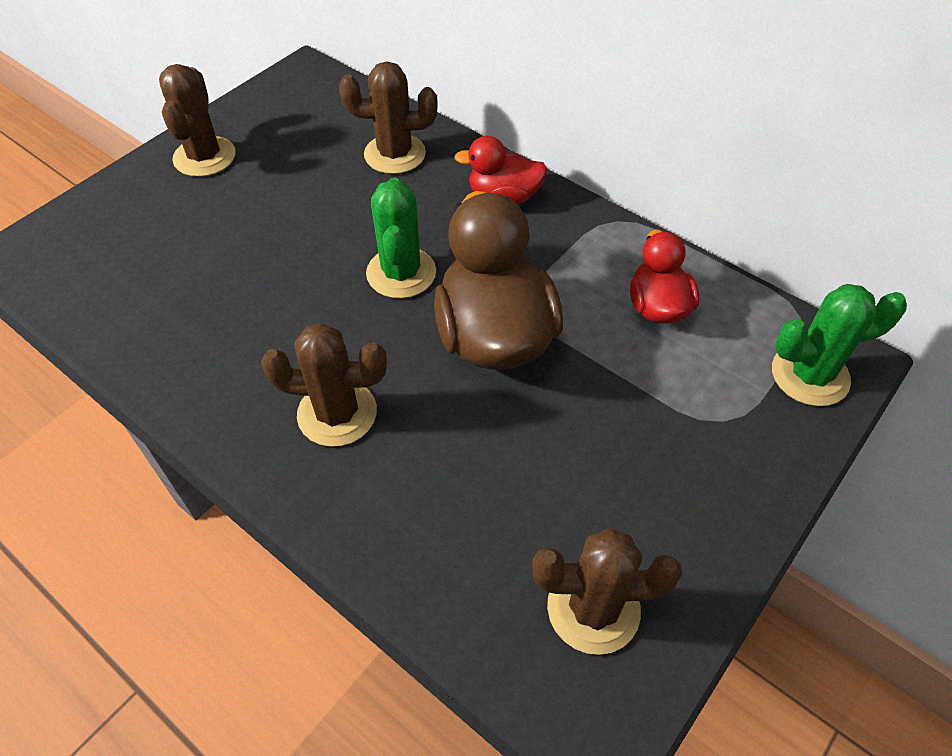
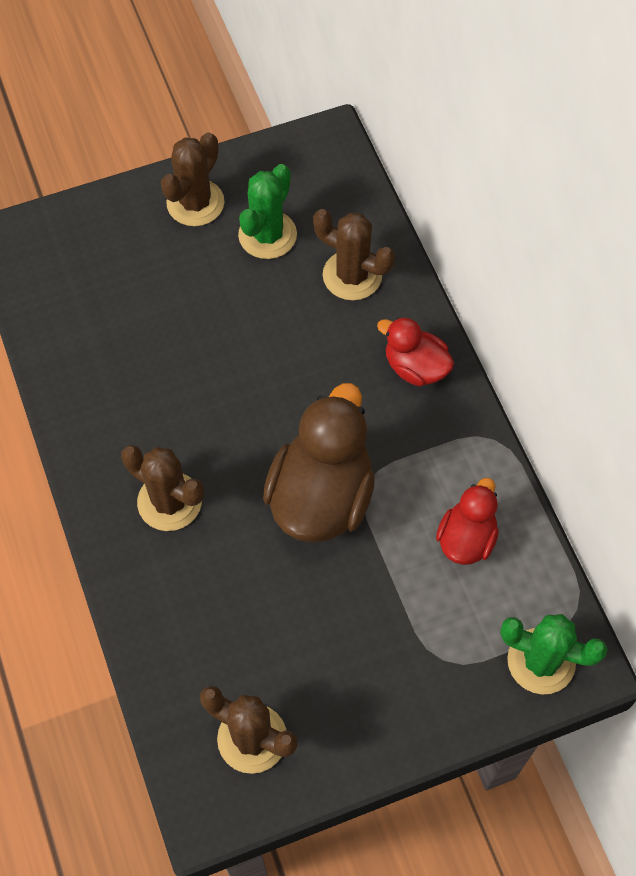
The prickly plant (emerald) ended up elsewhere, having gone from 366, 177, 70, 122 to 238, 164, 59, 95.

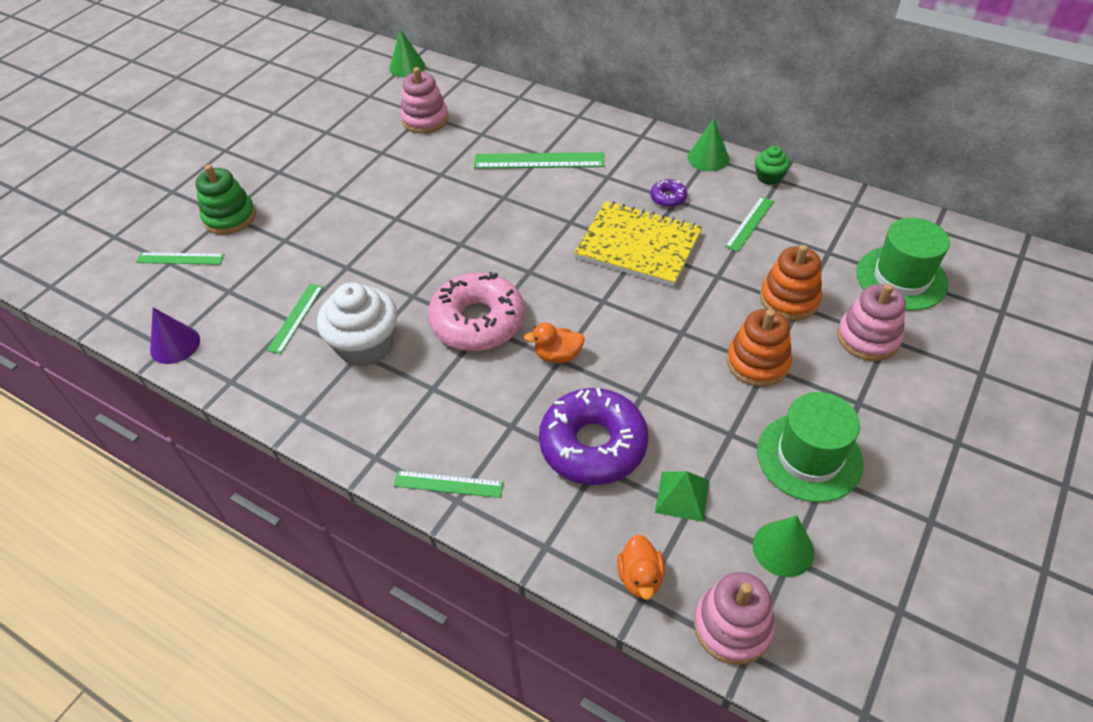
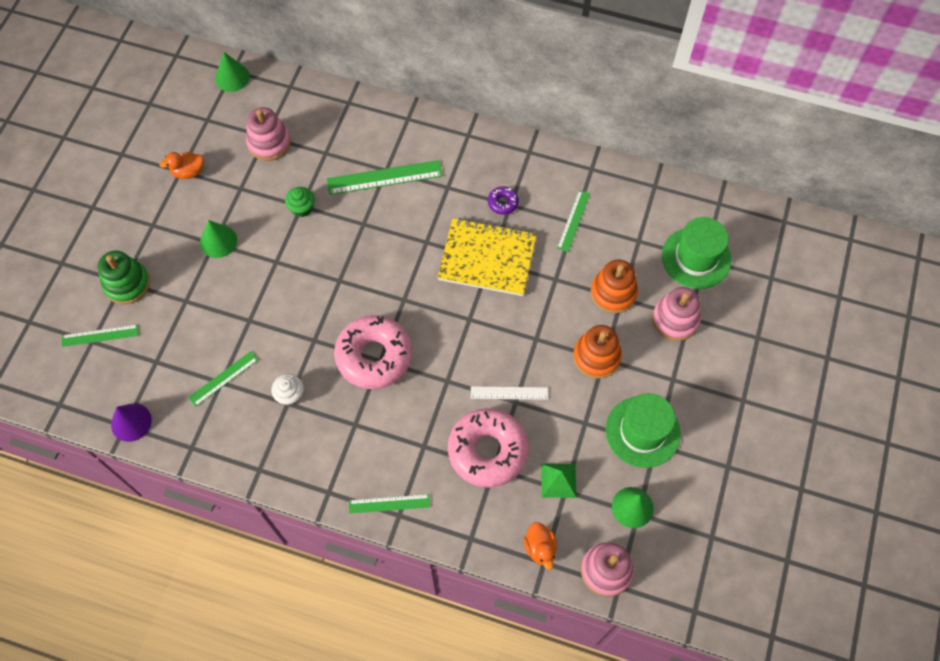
The second view gained the ruler (snow-white) at 471, 386, 77, 14.
The toy duck (orange-coloured) ended up elsewhere, having gone from 524, 323, 61, 40 to 159, 152, 45, 27.
The cone (emerald) ended up elsewhere, having gone from 688, 119, 41, 52 to 200, 220, 37, 38.
The fairy cake (emerald) ended up elsewhere, having gone from 755, 146, 35, 39 to 285, 187, 30, 30.
What was the doughnut (royal purple) at 539, 388, 109, 97 turned into the doughnut (pink) at 448, 408, 81, 80.
The ruler (emerald) at 267, 284, 56, 70 ended up facing another way, 45 degrees clockwise from before.
The size of the fairy cake (snow-white) at 317, 282, 81, 85 changed by a factor of 0.51.

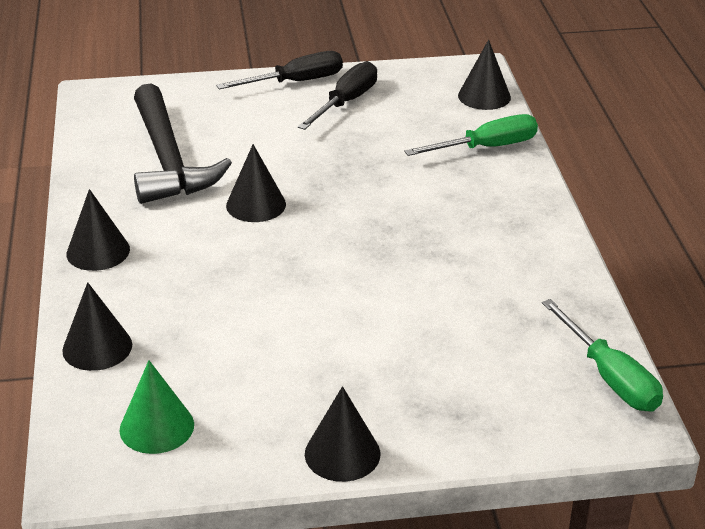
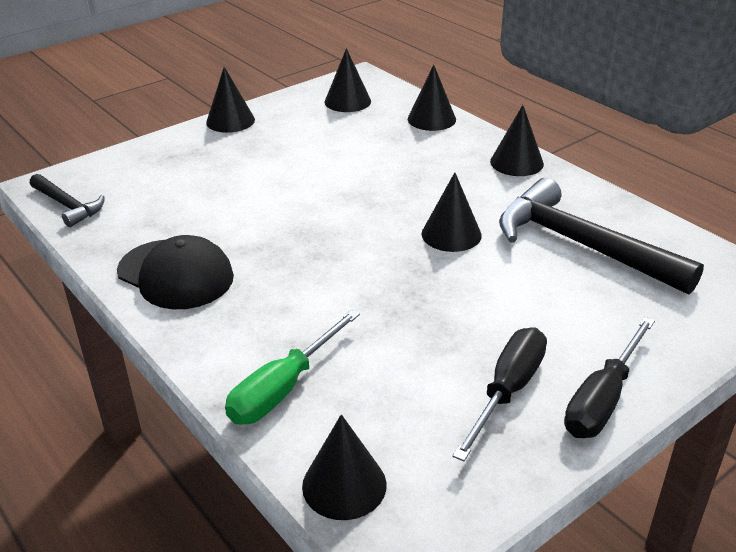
The second view gained the cap (jet-black) at 117, 235, 117, 74.
Where the hand screwdriver (emerald) stood at 542, 299, 121, 113, the carpenter's hammer (jet-black) came to stand at 30, 174, 75, 53.
What was the cone (emerald) at 119, 360, 75, 94 turned into the cone (jet-black) at 325, 48, 46, 64.
The hand screwdriver (jet-black) at 298, 61, 79, 69 ended up facing another way, 150 degrees counterclockwise from before.

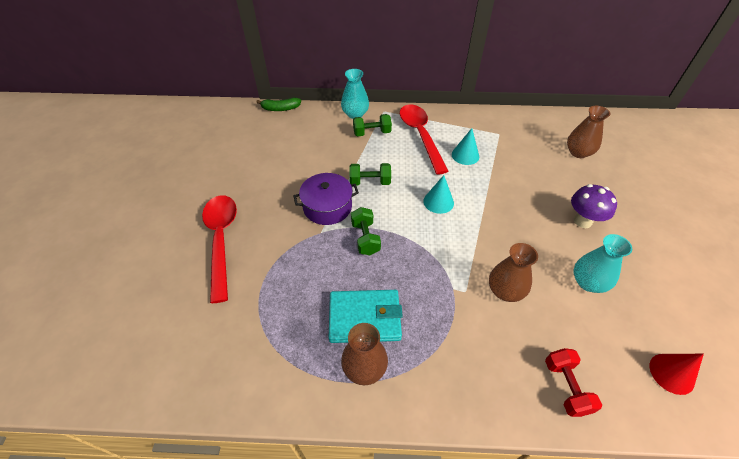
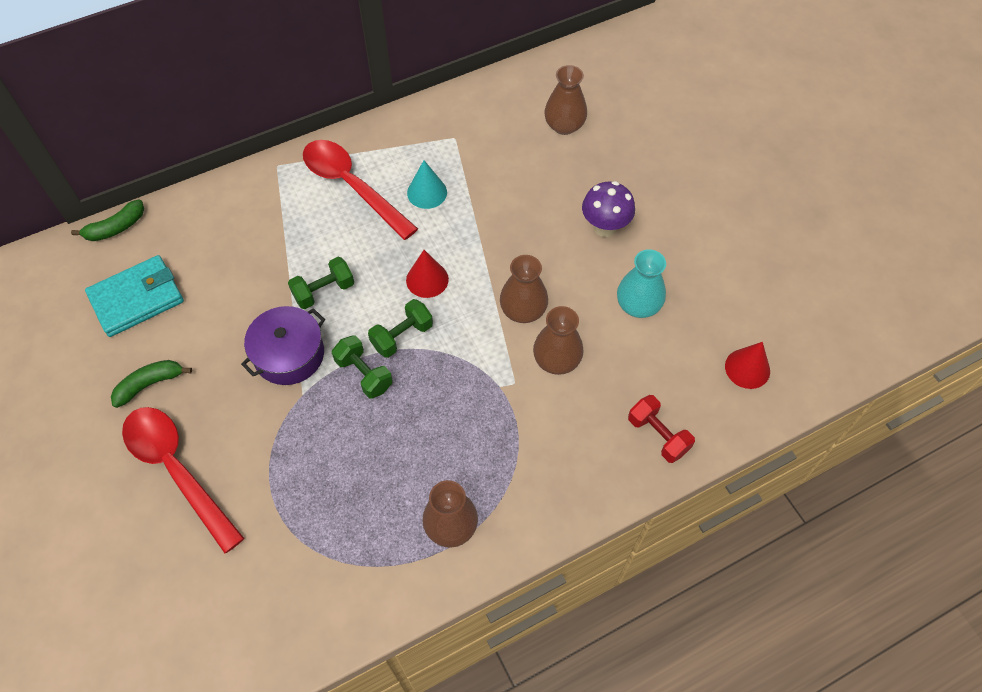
The second view lost the vase (teal) at 341, 69, 28, 50.
The second view gained the banana fruit (emerald) at 111, 360, 81, 48.
The second view gained the vase (brown) at 500, 255, 48, 68.
The wallet (teal) ended up elsewhere, having gone from 329, 290, 74, 53 to 85, 255, 99, 82.
The free weight (emerald) ended up elsewhere, having gone from 353, 114, 39, 22 to 368, 299, 65, 59.
What was the cone (teal) at 423, 175, 31, 39 turned into the cone (crimson) at 406, 250, 43, 48.

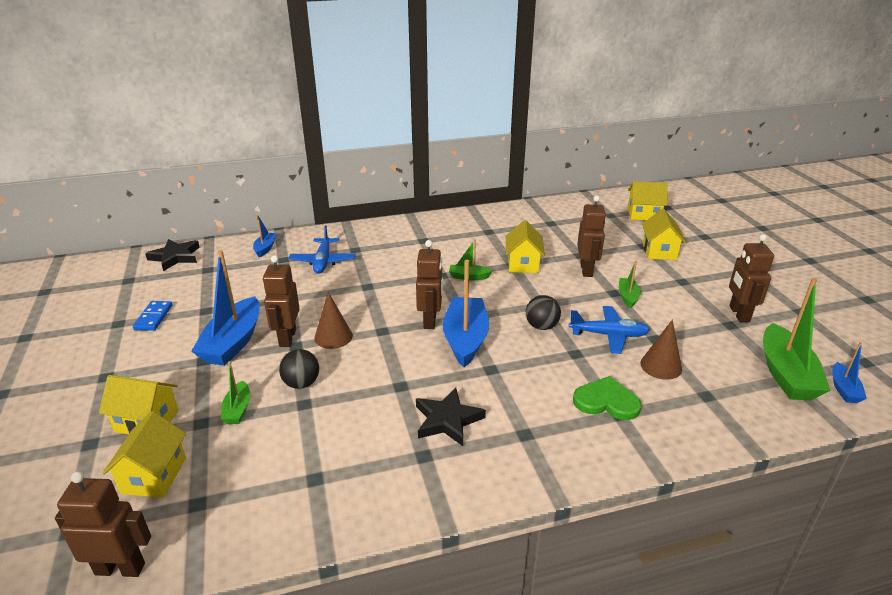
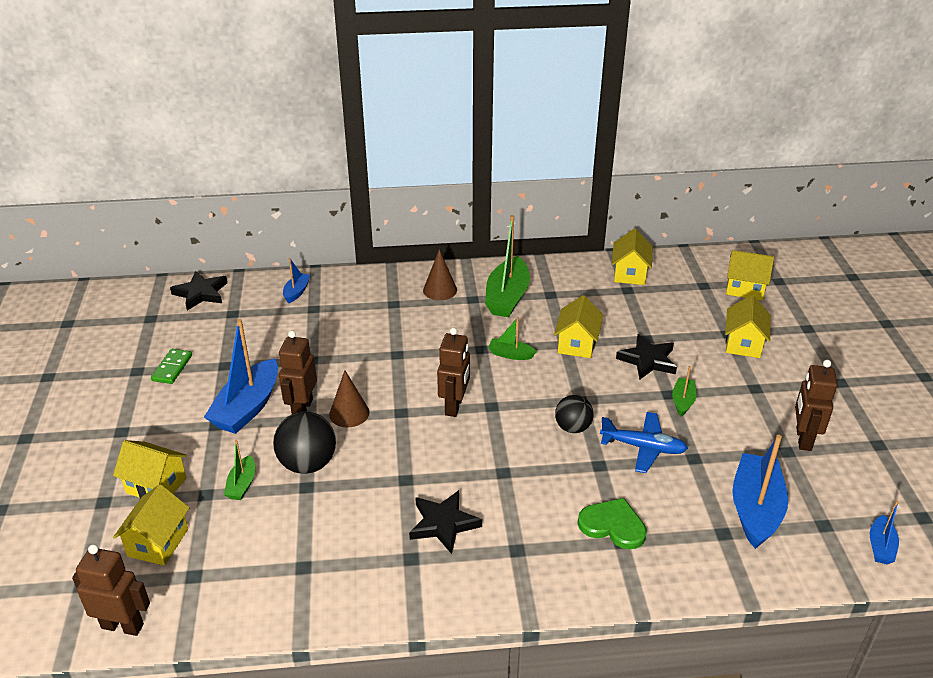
The second view lost the plane (cobalt) at 289, 226, 67, 48.
The second view gained the house (yellow) at 612, 228, 40, 57.
The boat (cobalt) ended up elsewhere, having gone from 443, 260, 46, 107 to 732, 435, 56, 114.
The cone (brown) ended up elsewhere, having gone from 640, 319, 42, 61 to 423, 249, 34, 51.
The boat (emerald) ended up elsewhere, having gone from 763, 278, 67, 122 to 485, 215, 45, 102.
Where the toy robot (brown) stood at 577, 195, 29, 82, the star shape (jet-black) came to stand at 616, 334, 61, 45.
What was the domino piece (cobalt) at 133, 301, 40, 30 turned into the domino piece (emerald) at 151, 349, 41, 35.
The size of the ball (jet-black) at 279, 349, 40, 40 changed by a factor of 1.54.

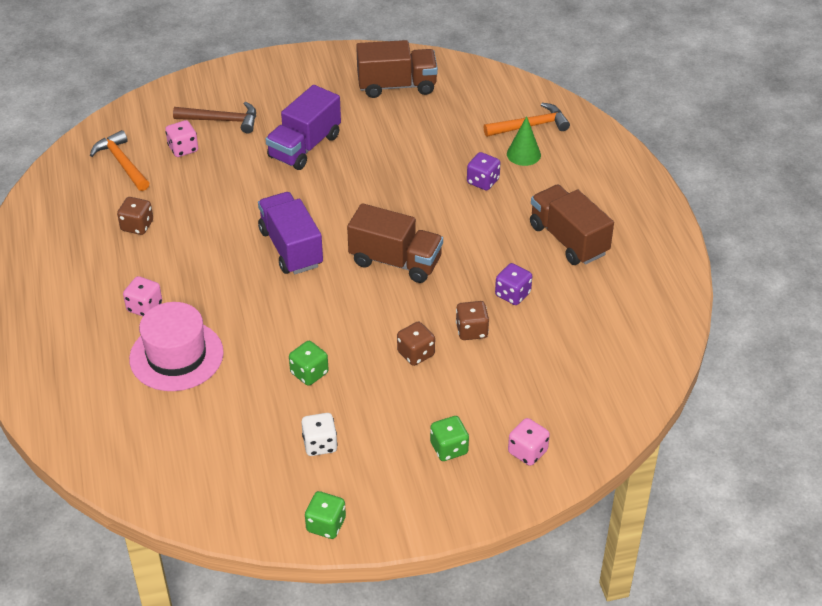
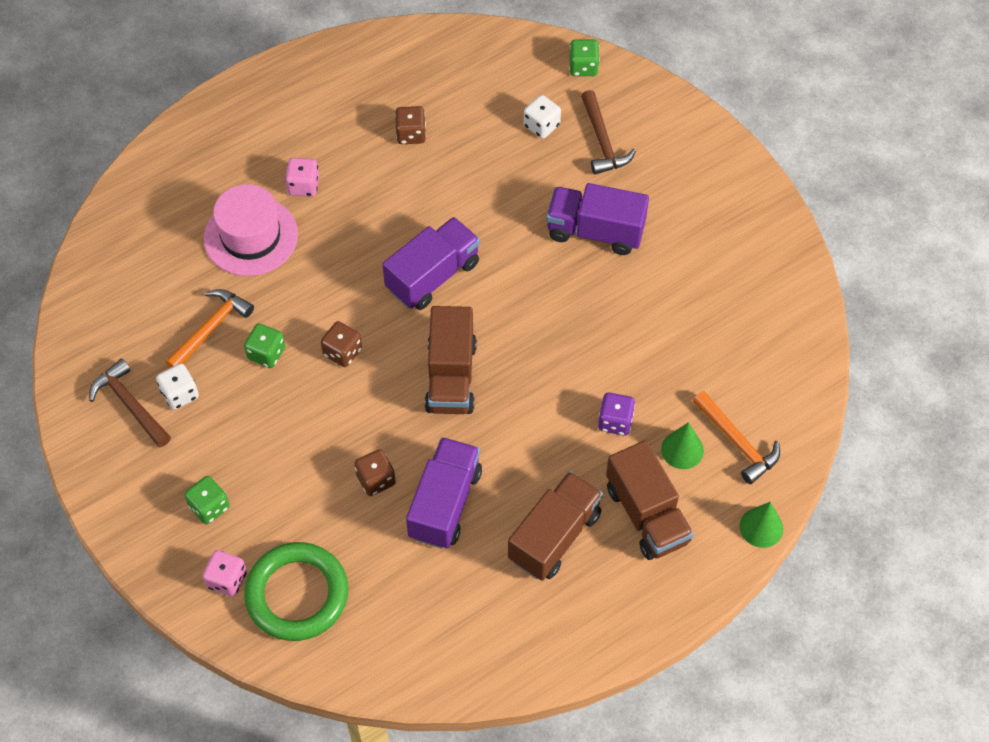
The second view gained the carpenter's hammer (brown) at 89, 359, 82, 88.
The second view gained the hoop (emerald) at 244, 542, 104, 99.
The second view gained the cone (emerald) at 740, 502, 43, 46.
The carpenter's hammer (orange-coloured) ended up elsewhere, having gone from 90, 130, 59, 61 to 165, 289, 89, 79.
The die (emerald) ended up elsewhere, having gone from 305, 491, 41, 48 to 569, 39, 31, 37.
The toy truck (brown) ended up elsewhere, having gone from 356, 40, 82, 58 to 606, 440, 88, 120.
The die (brown) ended up elsewhere, having gone from 397, 322, 38, 44 to 321, 321, 41, 46.
Where the die (royal purple) stood at 495, 263, 37, 42, the toy truck (royal purple) came to stand at 406, 437, 76, 112.
What was the die (pink) at 165, 120, 33, 37 turned into the die (snow-white) at 524, 95, 37, 44.

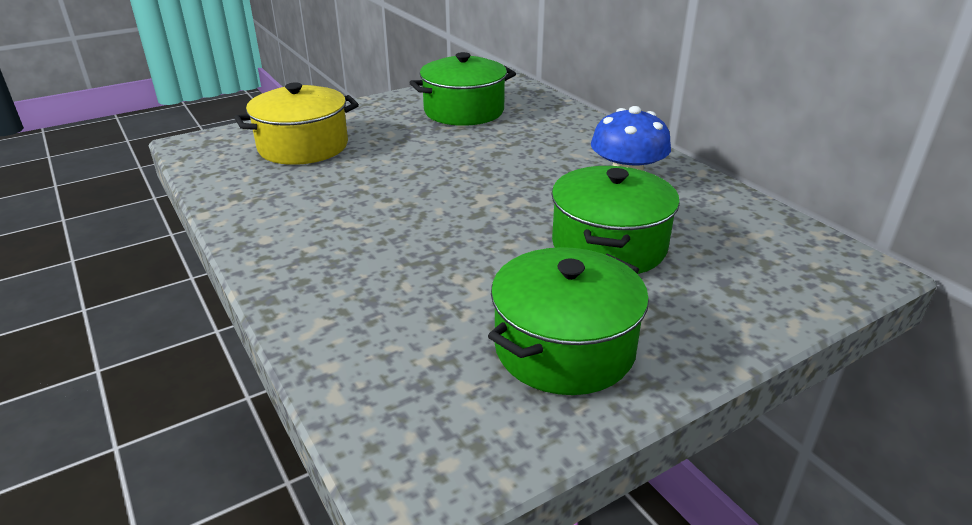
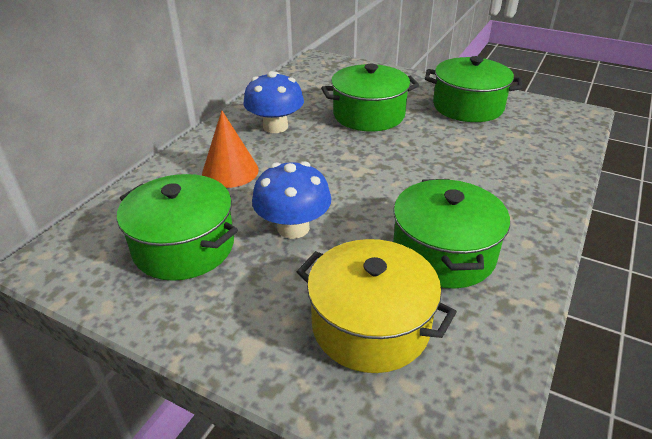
The second view gained the cone (orange-coloured) at 202, 110, 57, 78.
The second view gained the toadstool (cobalt) at 252, 161, 79, 78.
The second view gained the cooking pot (emerald) at 393, 179, 117, 109.

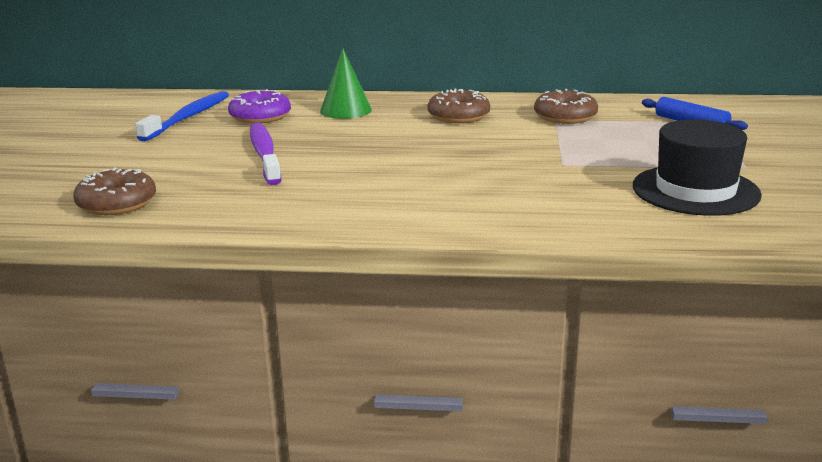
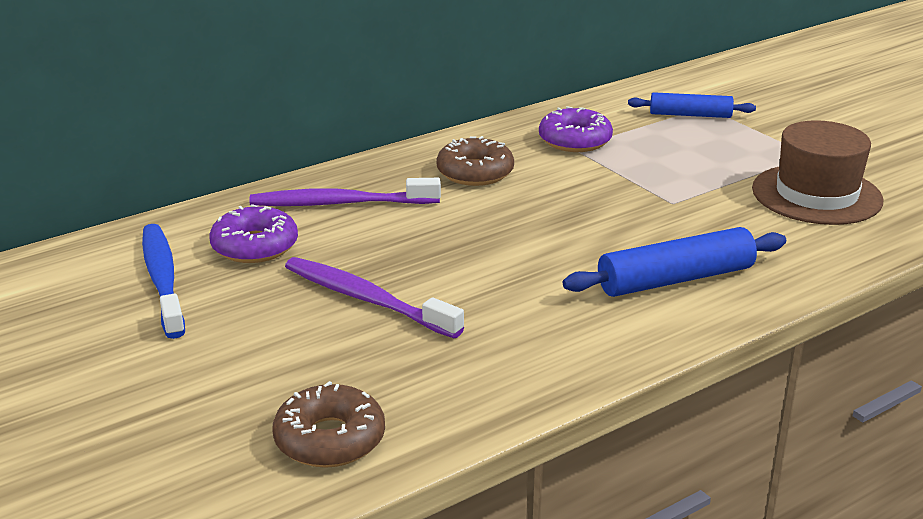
The second view gained the pastry roller (cobalt) at 563, 227, 223, 70.
Where the cone (emerald) stood at 320, 48, 52, 71, the toothbrush (royal purple) came to stand at 249, 178, 192, 28.
What was the doughnut (brown) at 534, 89, 64, 35 turned into the doughnut (royal purple) at 539, 106, 74, 46.
What was the hat (jet-black) at 633, 119, 129, 97 turned into the hat (brown) at 752, 120, 131, 105.

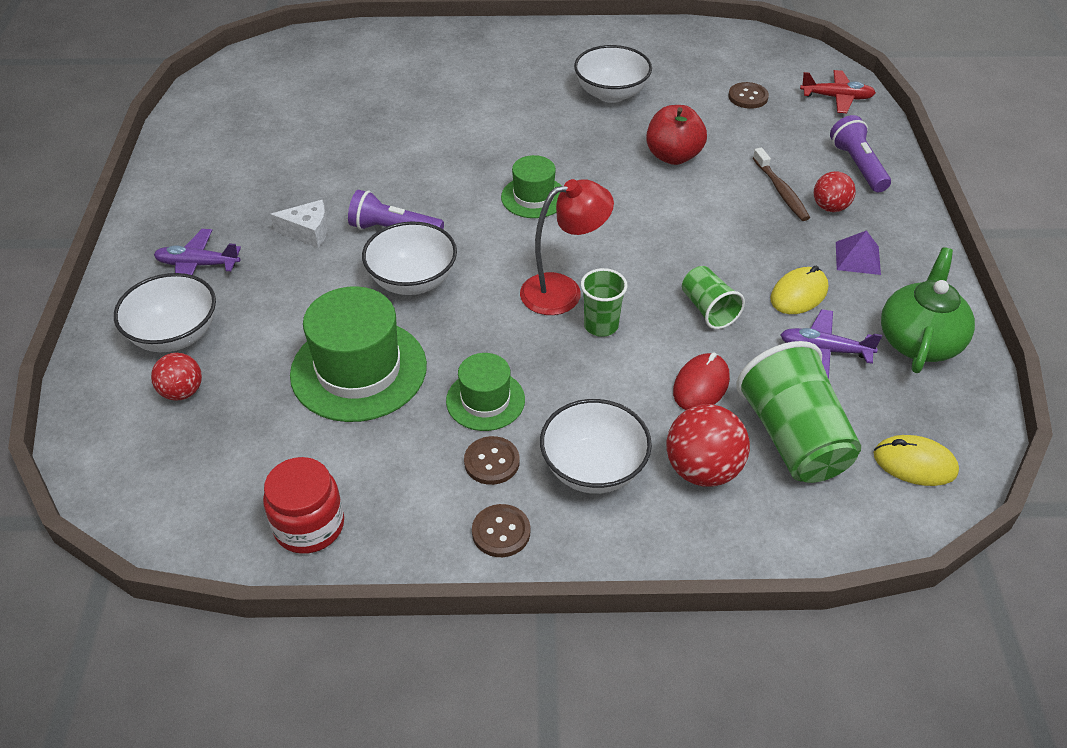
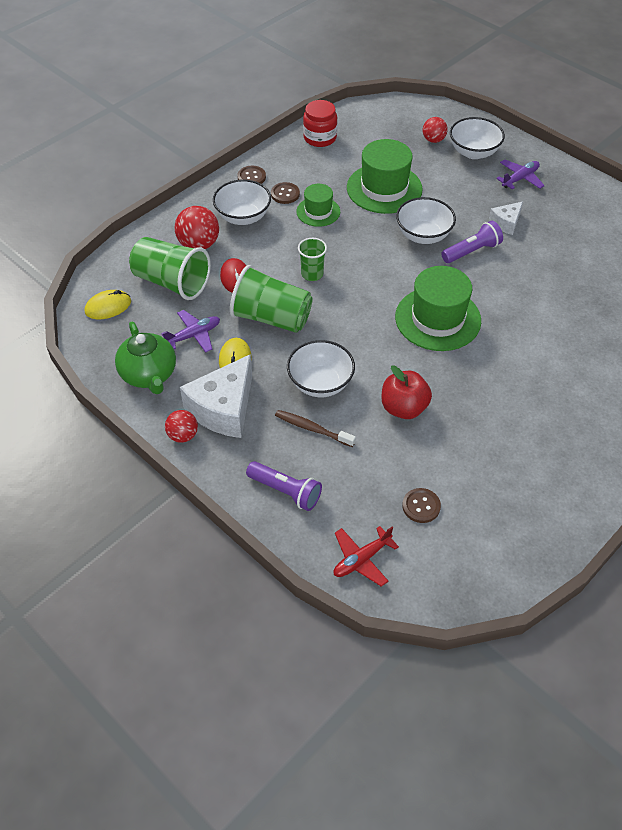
The second view lost the desk lamp (crimson) at 520, 179, 94, 136.
The serving bowl (snow-white) ended up elsewhere, having gone from 574, 45, 78, 58 to 287, 340, 68, 57.
The ball (crimson) ended up elsewhere, having gone from 814, 171, 42, 41 to 165, 410, 33, 33.
Where the solid pyramid (royal purple) stood at 836, 230, 45, 45, the cheese wedge (snow-white) came to stand at 180, 354, 72, 84.
The size of the hat (emerald) at 501, 155, 60, 63 changed by a factor of 1.76.
The size of the tumbler (emerald) at 682, 266, 63, 63 changed by a factor of 1.83.

